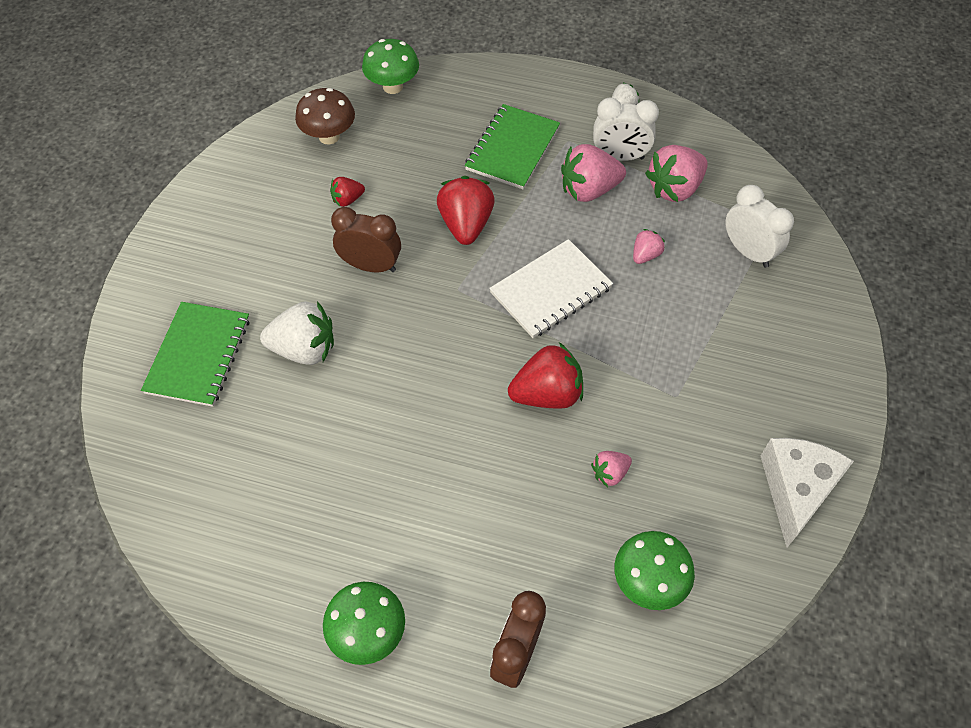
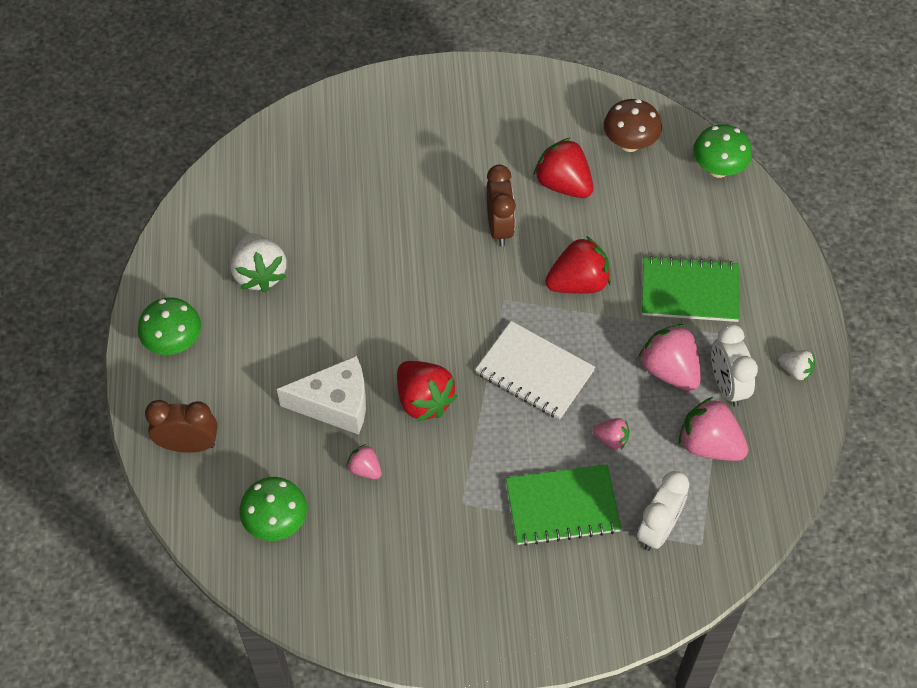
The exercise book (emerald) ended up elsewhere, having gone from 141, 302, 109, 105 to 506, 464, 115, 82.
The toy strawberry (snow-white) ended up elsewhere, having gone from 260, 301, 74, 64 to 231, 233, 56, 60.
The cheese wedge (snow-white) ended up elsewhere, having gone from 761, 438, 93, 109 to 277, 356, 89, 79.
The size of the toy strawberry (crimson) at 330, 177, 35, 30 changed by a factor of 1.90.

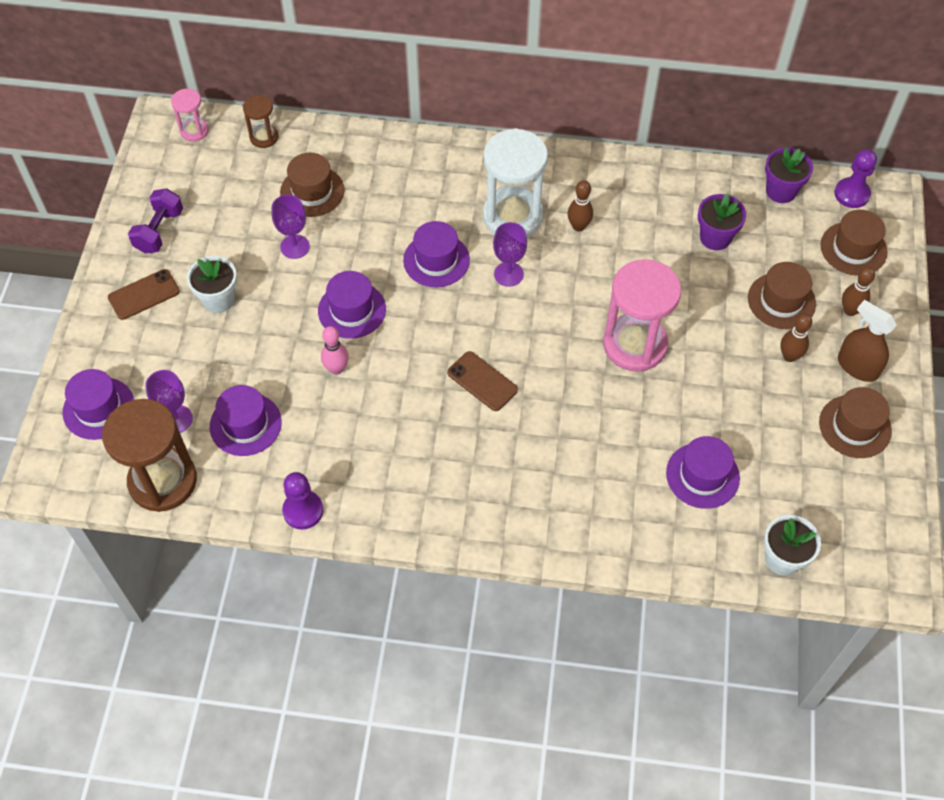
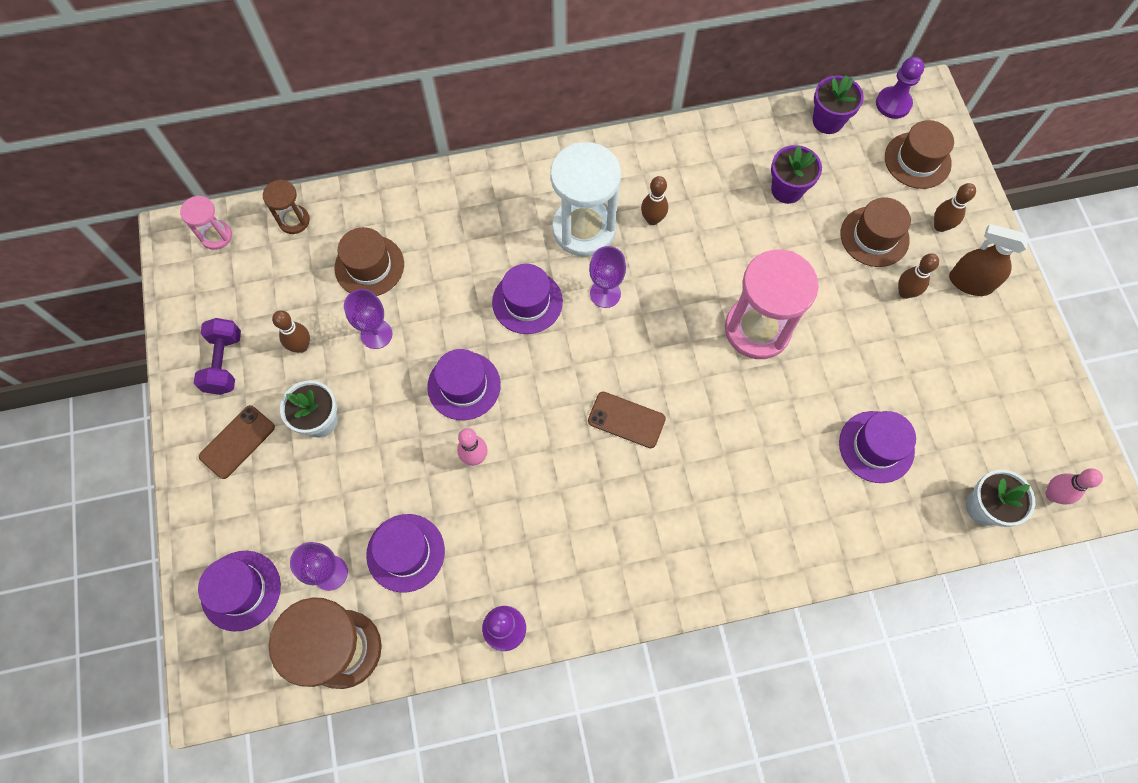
The second view lost the hat (brown) at 819, 387, 73, 71.
The second view gained the bowling pin (brown) at 272, 310, 38, 43.
The second view gained the bowling pin (pink) at 1045, 468, 58, 36.

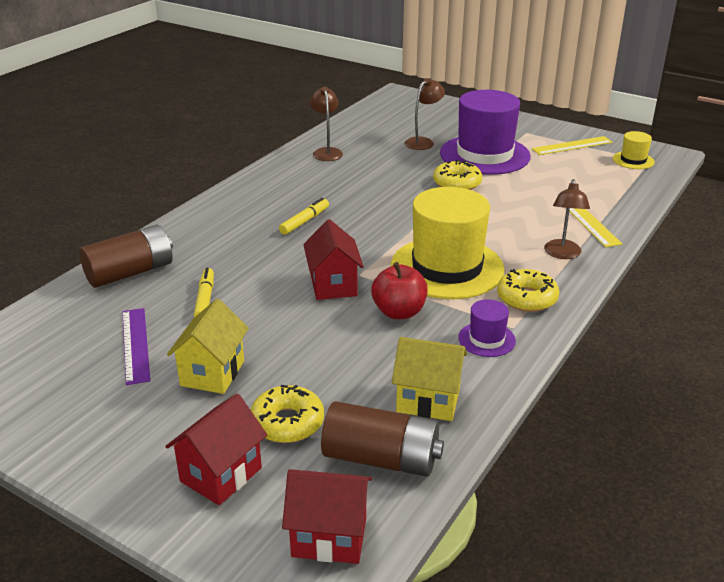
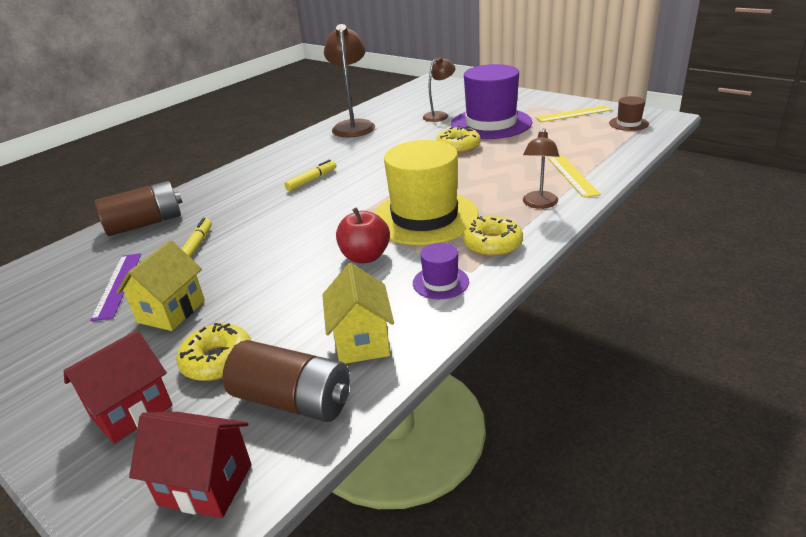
The second view lost the house (crimson) at 303, 219, 61, 81.
What was the hat (yellow) at 613, 131, 42, 38 turned into the hat (brown) at 609, 96, 40, 35.
The house (yellow) at 392, 337, 75, 84 ended up facing another way, 60 degrees clockwise from before.
The size of the desk lamp (brown) at 310, 87, 33, 74 changed by a factor of 1.67.

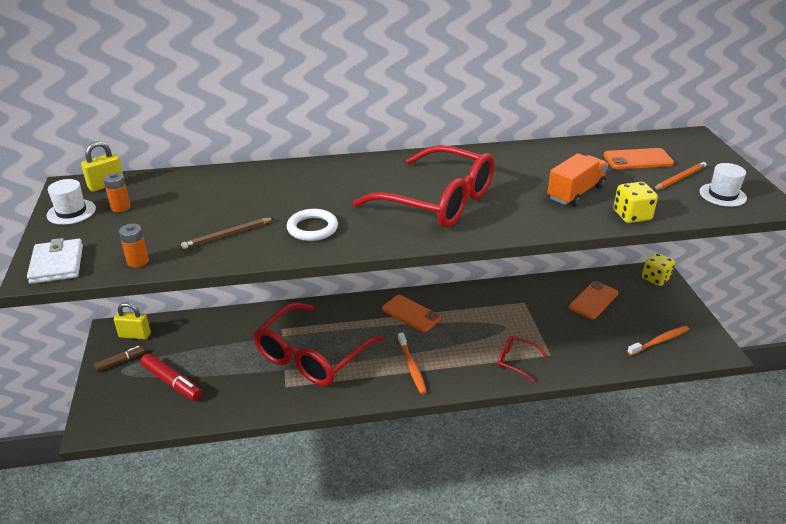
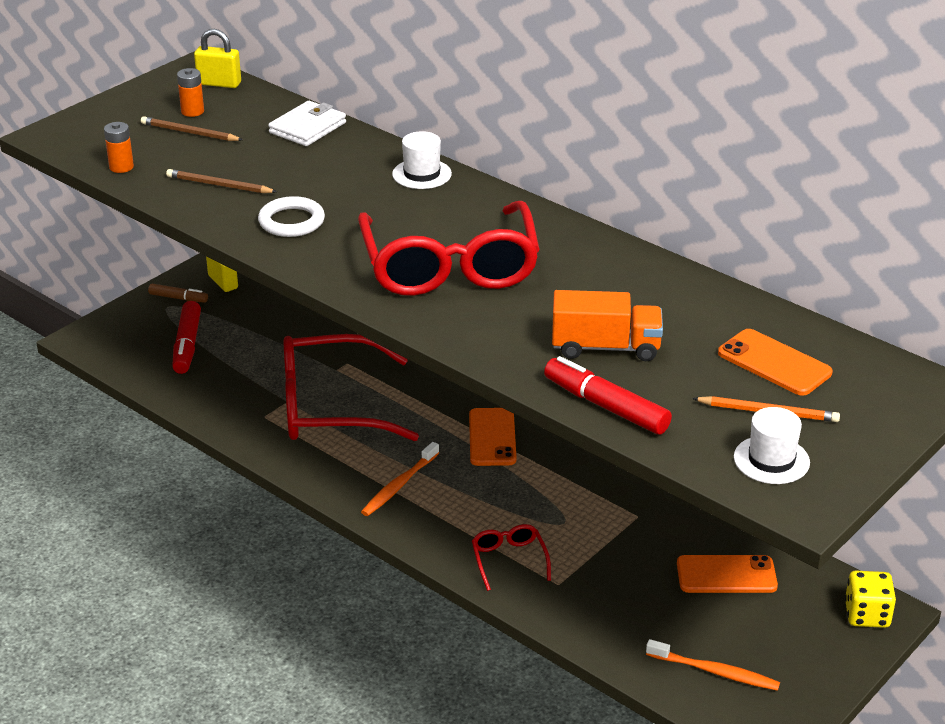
The second view gained the pencil (brown) at 141, 116, 102, 25.
The wallet (snow-white) ended up elsewhere, having gone from 27, 238, 56, 46 to 268, 101, 78, 45.
The hat (snow-white) ended up elsewhere, having gone from 47, 179, 49, 46 to 392, 131, 60, 58.
Where the die (yellow) stood at 614, 182, 44, 41, the marker (crimson) came to stand at 544, 356, 128, 79.

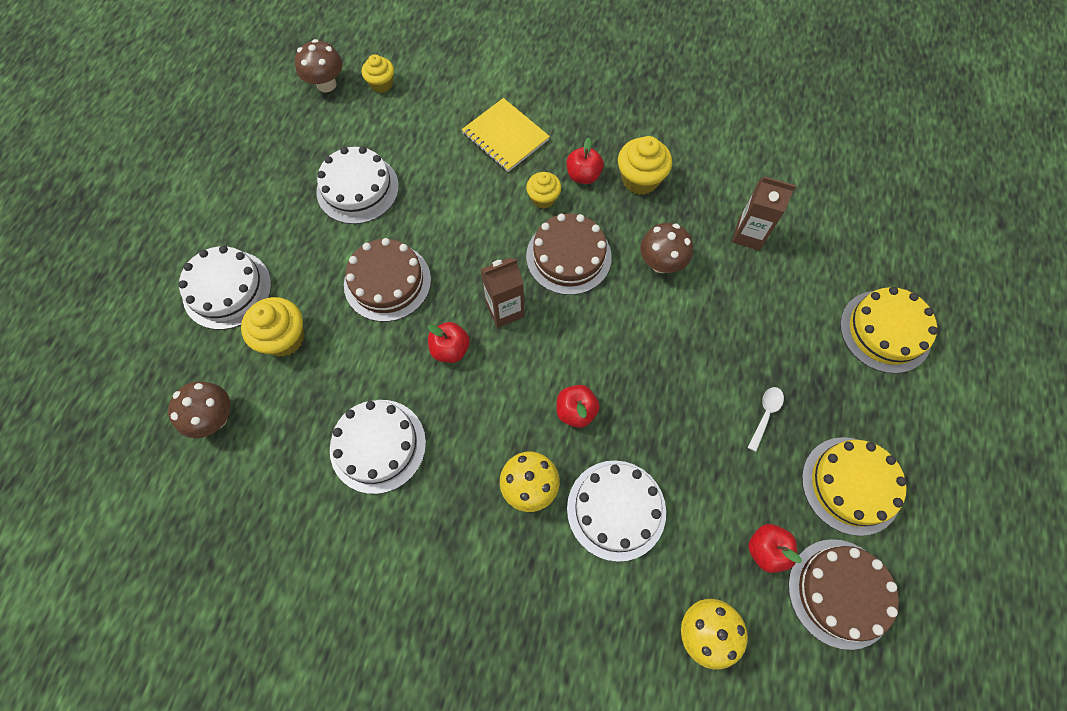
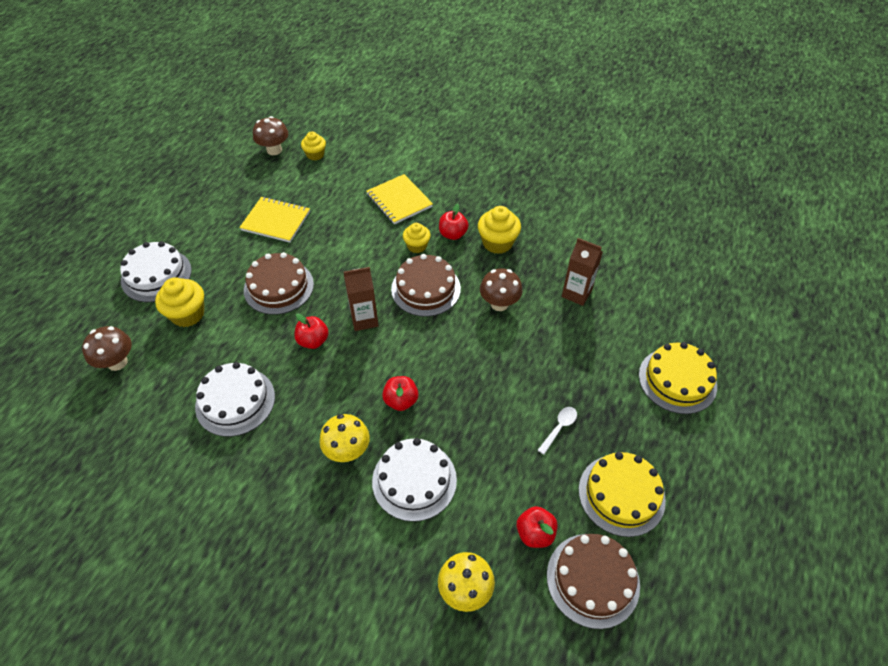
Where the gateau (snow-white) stood at 317, 146, 82, 78, the exercise book (yellow) came to stand at 239, 197, 71, 46.

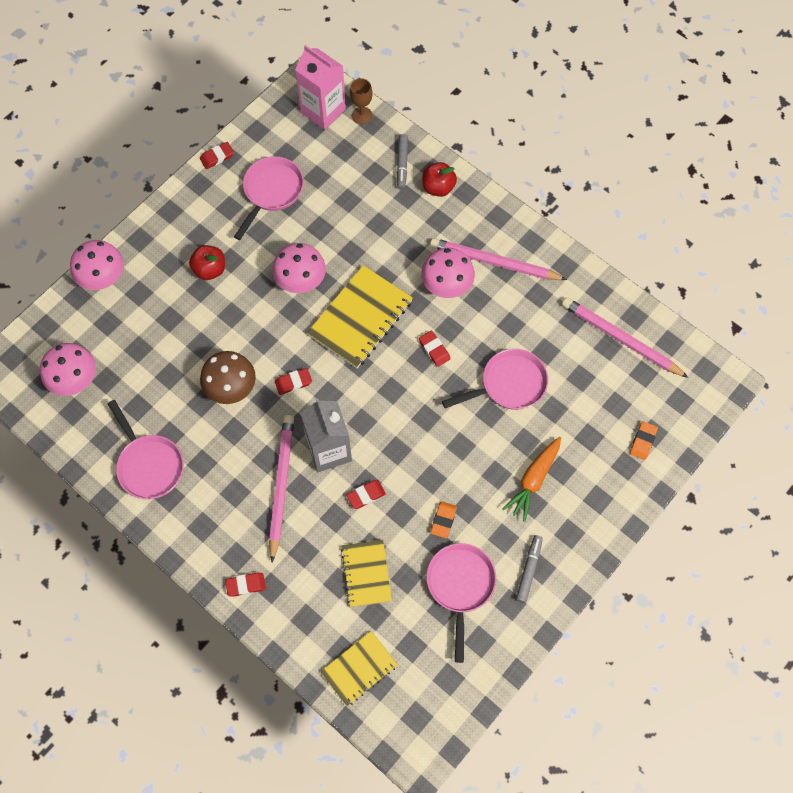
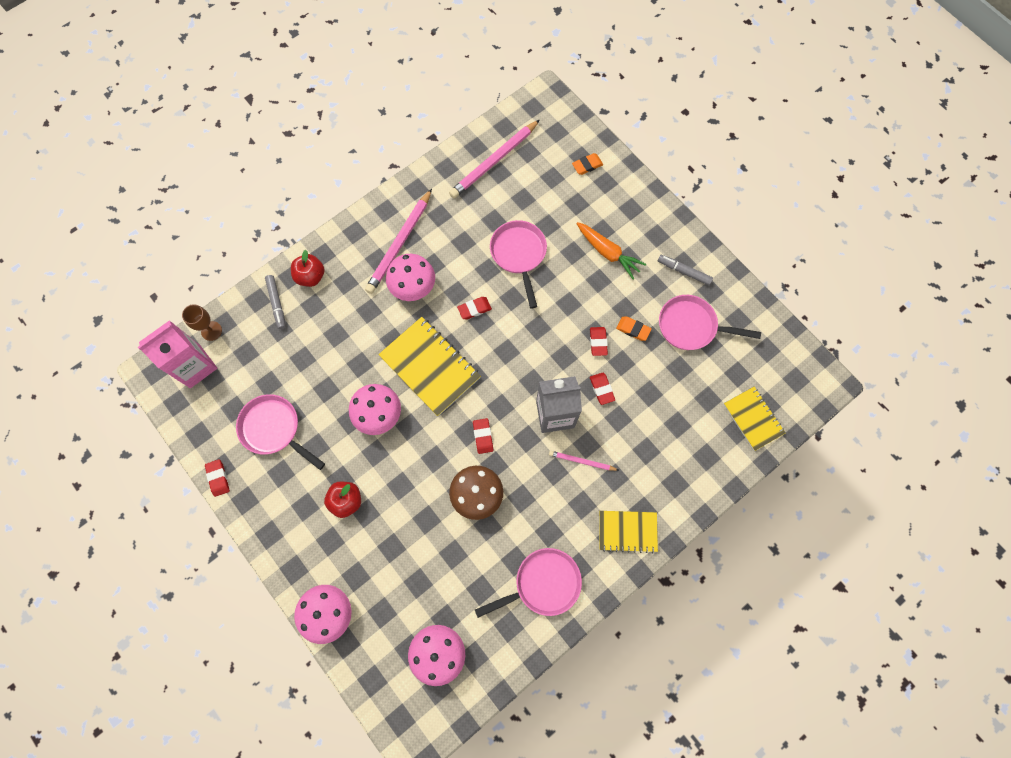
The pencil eraser (crimson) ended up elsewhere, having gone from 225, 573, 41, 24 to 590, 327, 18, 29.
The exercise book (yellow) ended up elsewhere, having gone from 341, 540, 51, 67 to 599, 511, 59, 42.
The marker (grey) at 397, 134, 11, 55 ended up facing another way, 60 degrees clockwise from before.
The pencil eraser (orange-coloured) at 630, 421, 28, 39 ended up facing another way, 60 degrees counterclockwise from before.
The size of the pencil (pink) at 269, 415, 25, 147 changed by a factor of 0.51.

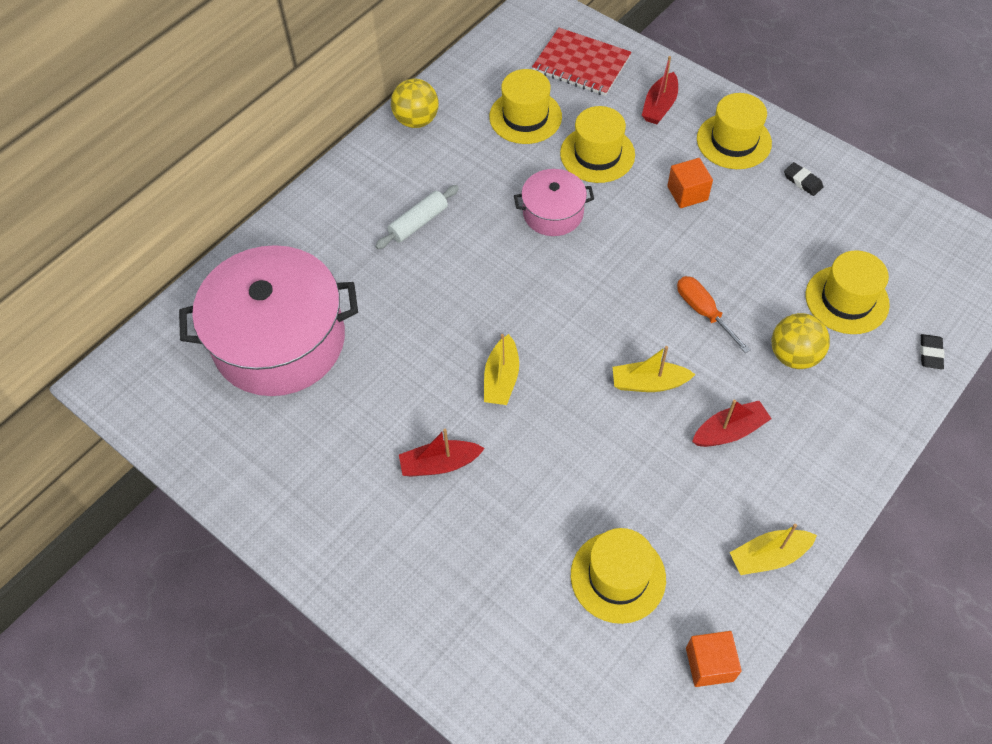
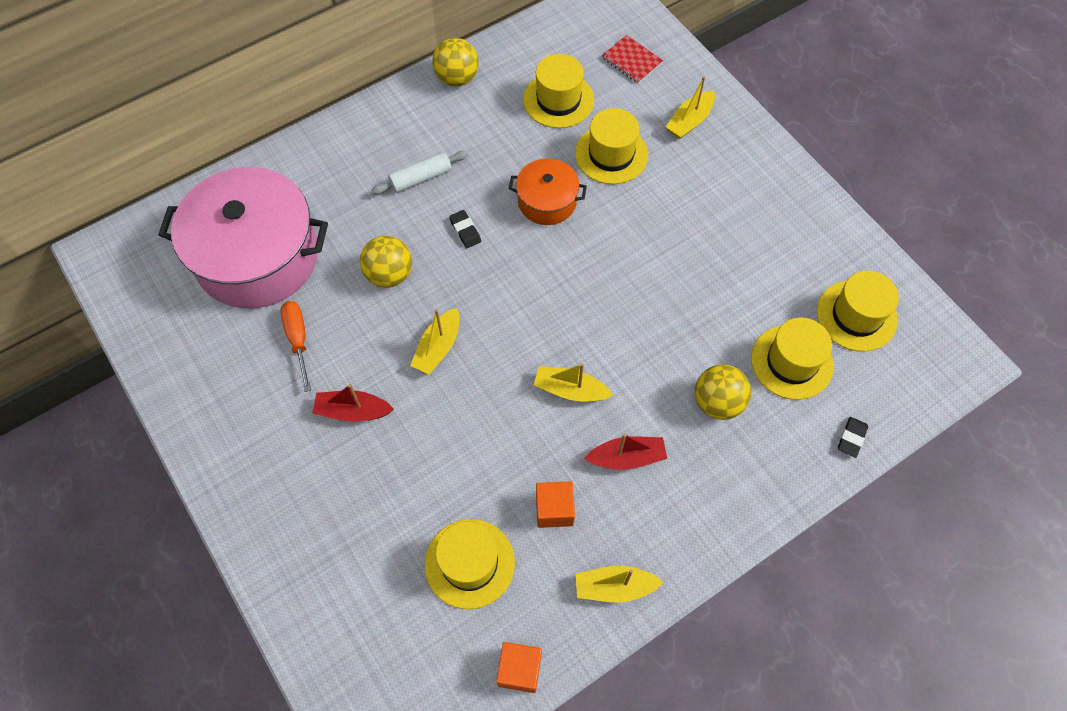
The second view gained the ball (yellow) at 360, 236, 52, 52.
The block (orange-coloured) ended up elsewhere, having gone from 667, 158, 46, 50 to 536, 481, 39, 47.
The hand screwdriver (orange-coloured) ended up elsewhere, having gone from 677, 276, 74, 77 to 280, 301, 31, 91.
The hat (yellow) ended up elsewhere, having gone from 697, 93, 75, 76 to 817, 271, 82, 81.
The pencil eraser (jet-black) ended up elsewhere, having gone from 784, 162, 39, 34 to 449, 210, 32, 38.
What was the cooking pot (pink) at 514, 169, 80, 67 turned into the cooking pot (orange-coloured) at 509, 158, 78, 67.
What was the boat (crimson) at 642, 56, 36, 68 turned into the boat (yellow) at 666, 76, 49, 63.
The size of the exercise book (crimson) at 532, 28, 100, 68 changed by a factor of 0.62.

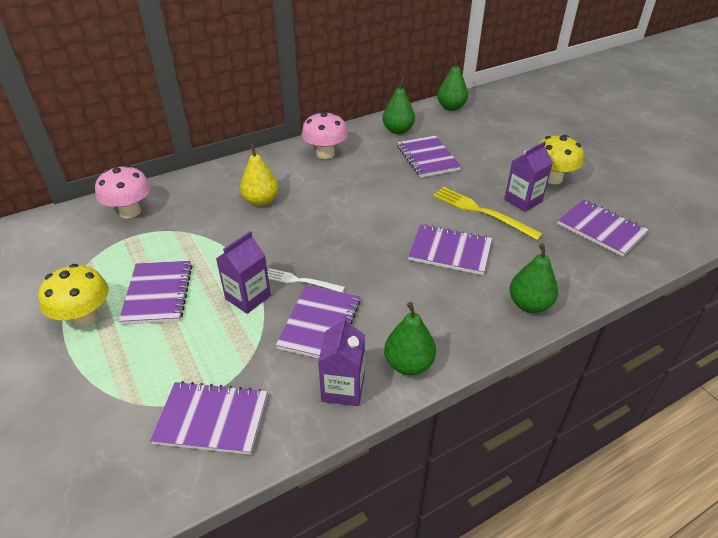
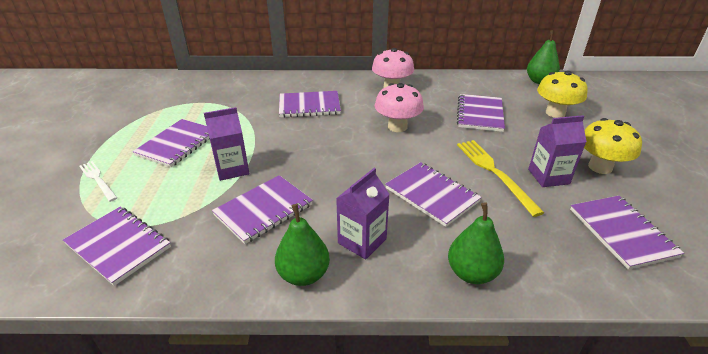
The second view lost the toy pear (emerald) at 383, 78, 32, 56.
The toadstool (yellow) ended up elsewhere, having gone from 38, 264, 71, 64 to 537, 70, 51, 48.
The toadstool (pink) ended up elsewhere, having gone from 95, 165, 56, 54 to 375, 83, 49, 49.
The fork (snow-white) ended up elsewhere, having gone from 267, 268, 78, 24 to 79, 161, 38, 41.
The juice carton (royal purple) ended up elsewhere, having gone from 318, 316, 47, 90 to 336, 168, 54, 91.
Where the toy pear (yellow) stood at 240, 143, 39, 63, the exercise book (royal purple) came to stand at 279, 91, 62, 27.

